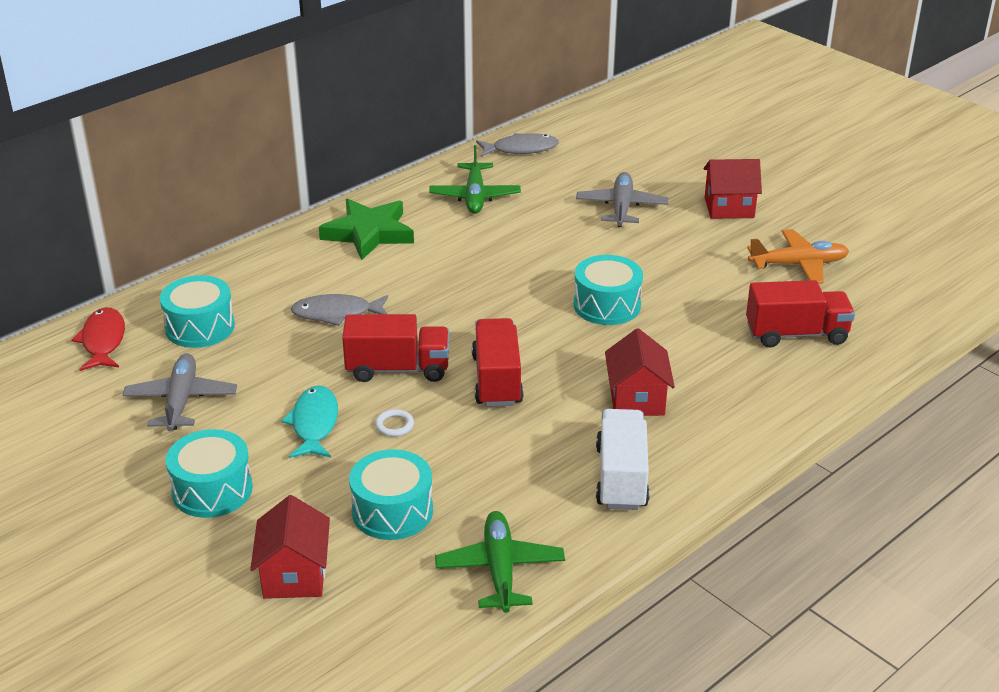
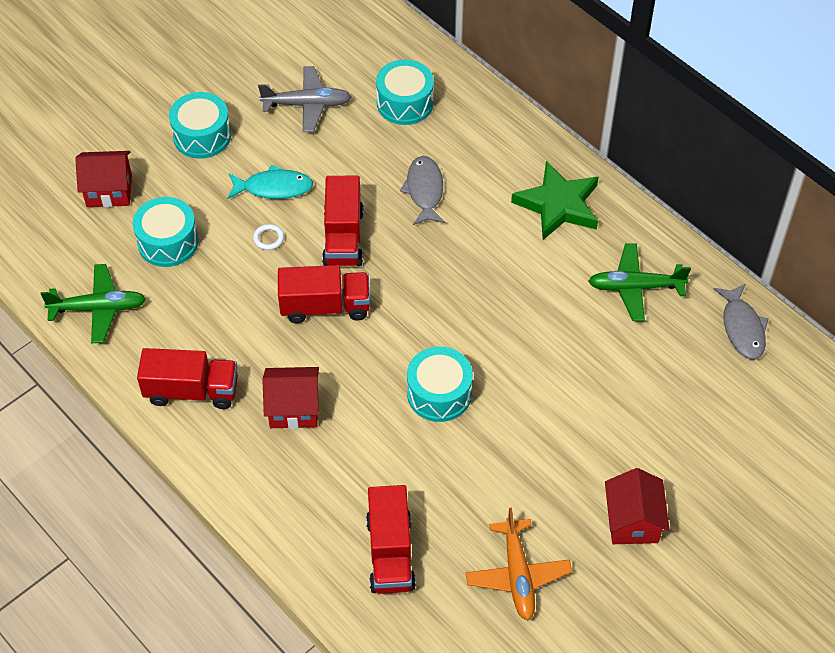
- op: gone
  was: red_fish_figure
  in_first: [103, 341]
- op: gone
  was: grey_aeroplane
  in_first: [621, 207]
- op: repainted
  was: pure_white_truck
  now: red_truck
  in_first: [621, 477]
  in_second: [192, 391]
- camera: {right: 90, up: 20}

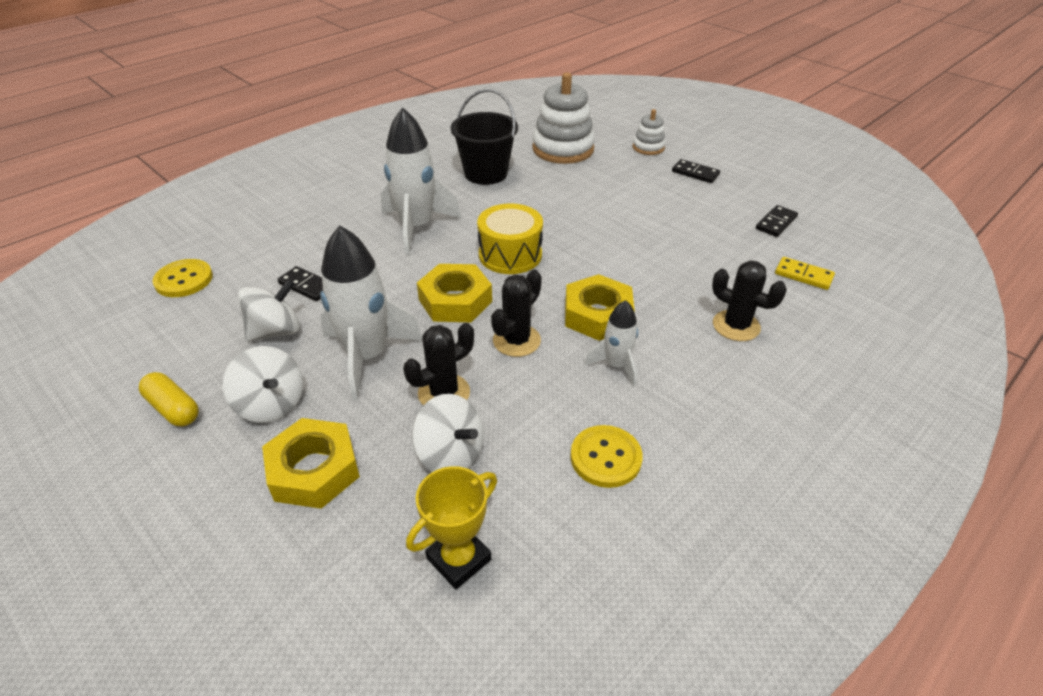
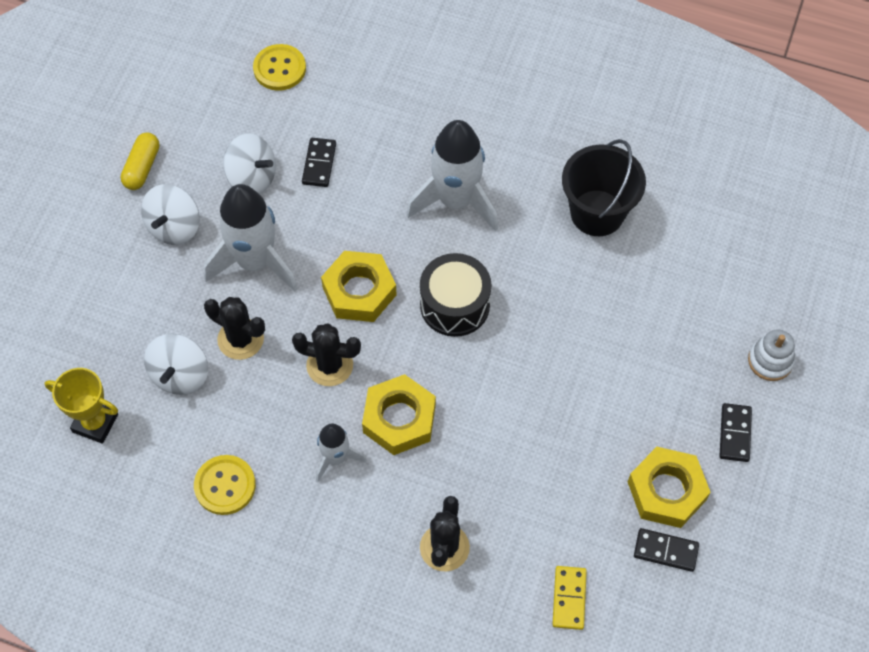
- op: gone
  was: pure_white_ring_stacker
  in_first: [563, 149]
- op: shifted
  was: golden_hex_nut
  in_first: [314, 470]
  in_second: [666, 491]
- op: repainted
  was: golden_drum
  now: ebony_drum
  in_first: [510, 255]
  in_second: [455, 305]
- camera: {right: 65, up: 20}

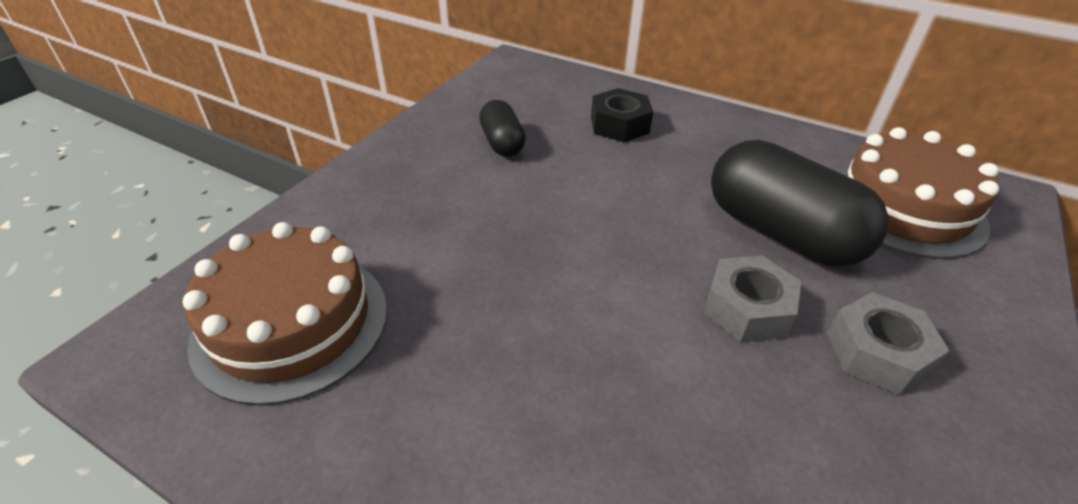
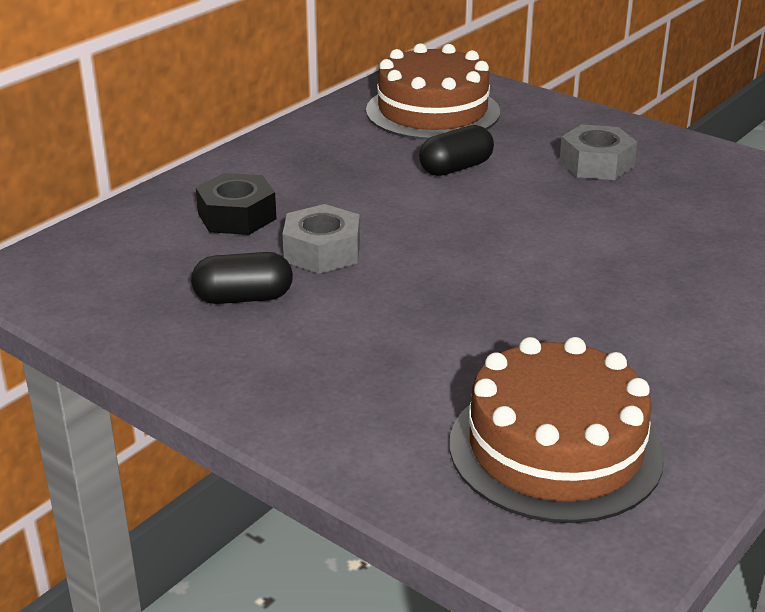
- op: shifted
  was: grey_hex_nut
  in_first: [747, 309]
  in_second: [322, 251]
- op: scaled
  was: ebony_pill
  in_first: [780, 233]
  in_second: [456, 168]
  ratio: 0.53
- camera: {right: -80, up: -10}

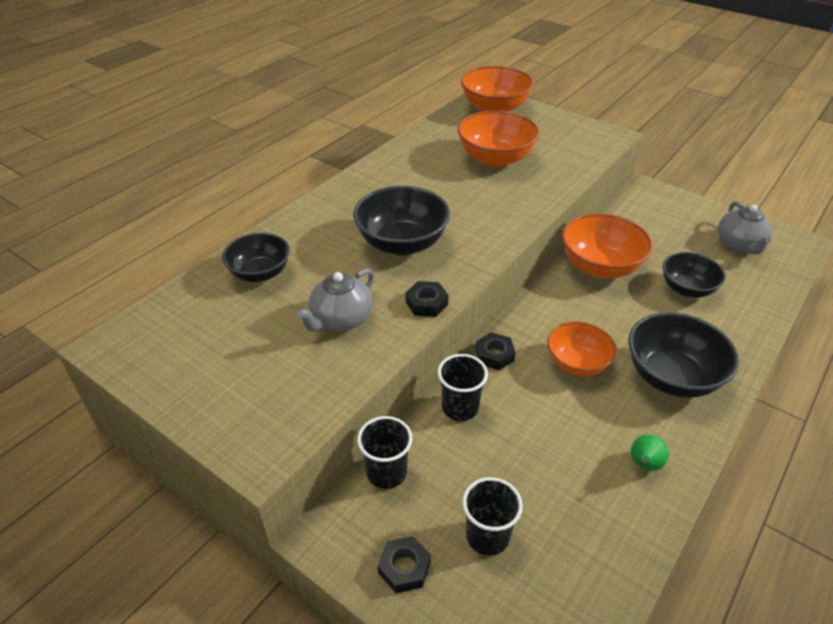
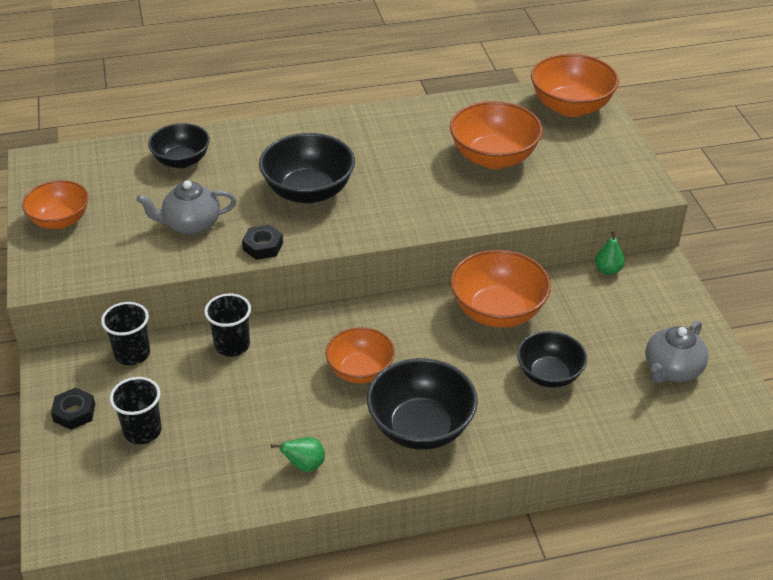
- op: gone
  was: ebony_hex_nut
  in_first: [494, 355]
- op: new
  now: orange_serving_bowl
  in_second: [60, 220]
- op: new
  now: leaf-green_toy_pear
  in_second: [608, 270]
- camera: {right: 40, up: 0}

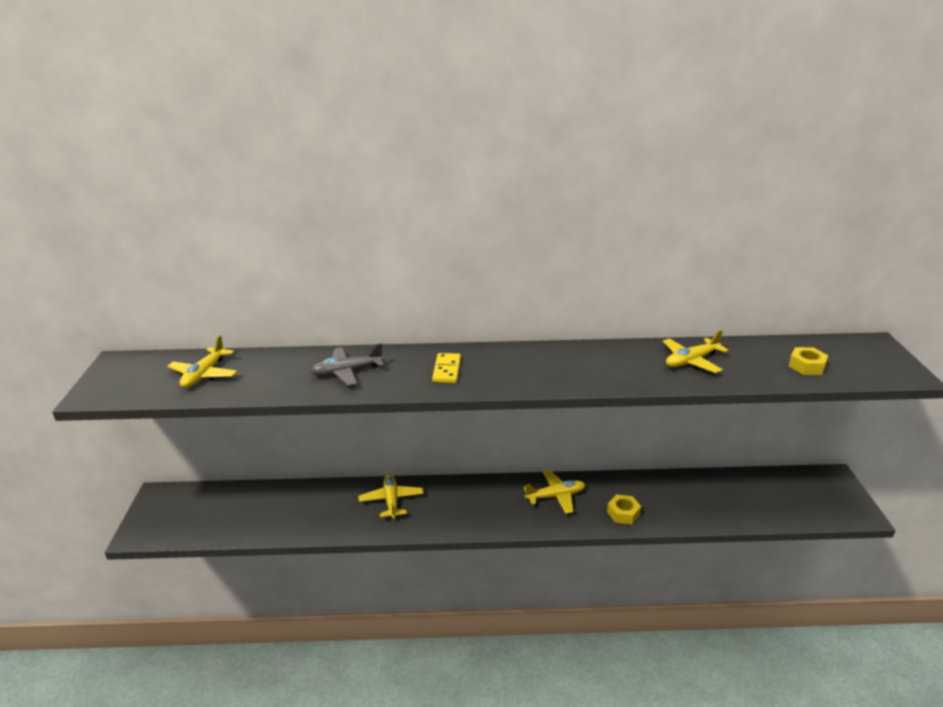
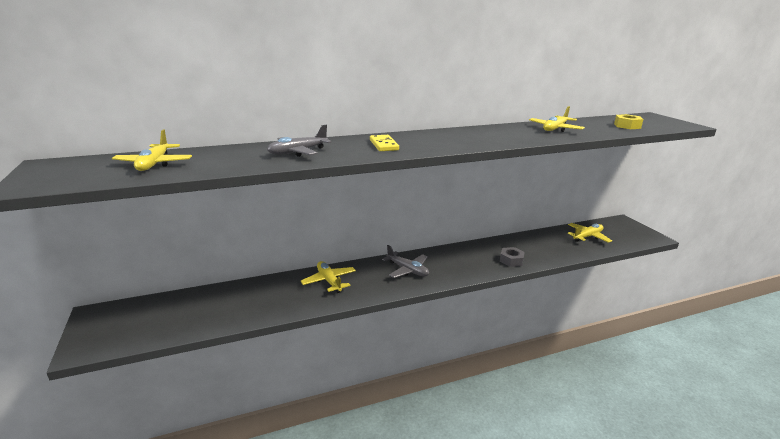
- op: new
  now: grey_aeroplane
  in_second: [407, 270]
- op: shifted
  was: golden_aeroplane
  in_first: [555, 496]
  in_second: [587, 237]
- op: repainted
  was: golden_hex_nut
  now: grey_hex_nut
  in_first: [623, 513]
  in_second: [511, 260]
- camera: {right: -20, up: -5}

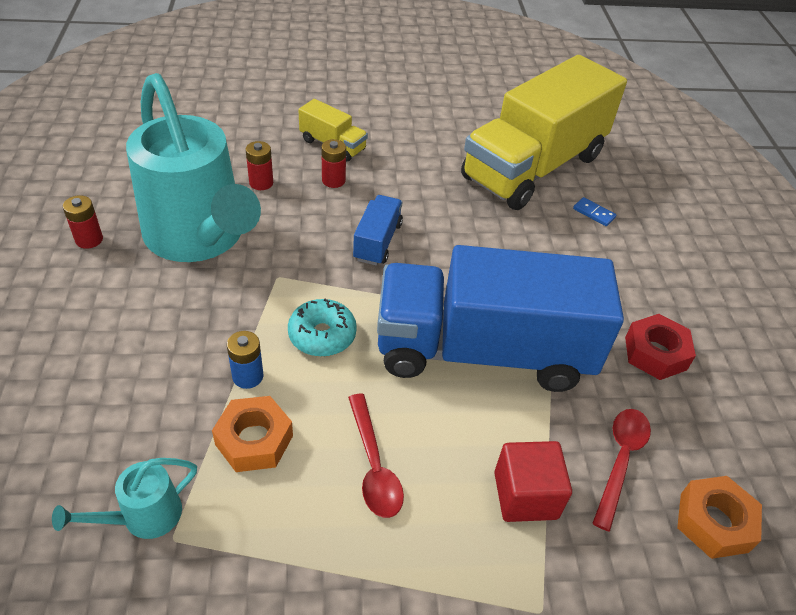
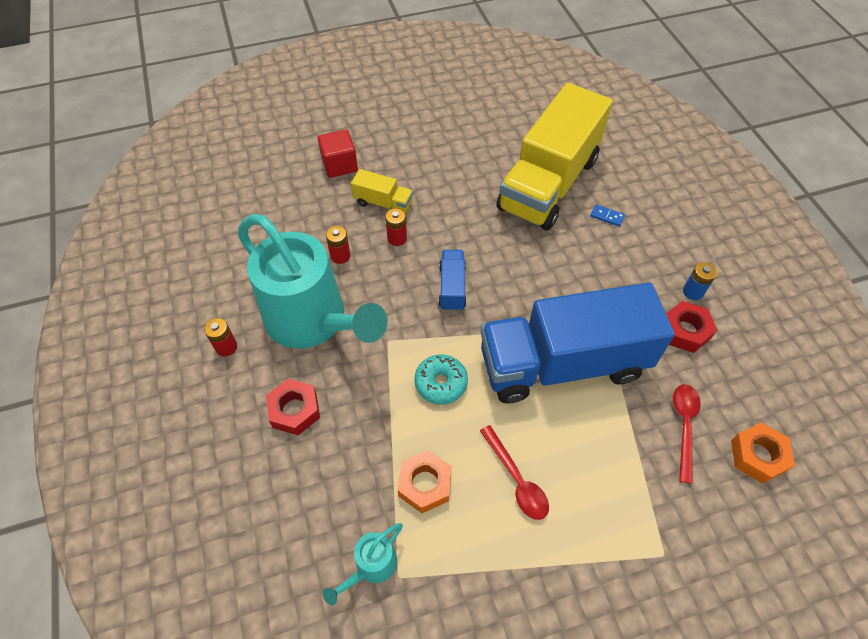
- op: new
  now: red_hex_nut
  in_second: [294, 410]
- op: shifted
  was: blue_battery
  in_first: [248, 376]
  in_second: [693, 292]
- op: shifted
  was: red_cube
  in_first: [525, 495]
  in_second: [339, 165]
- camera: {right: -10, up: 10}

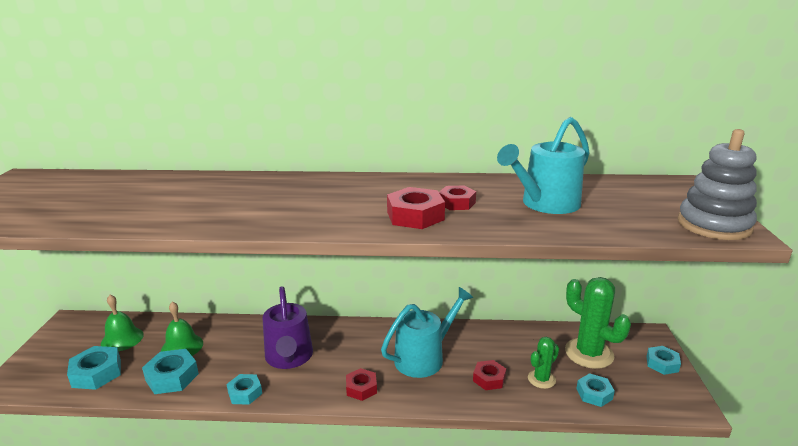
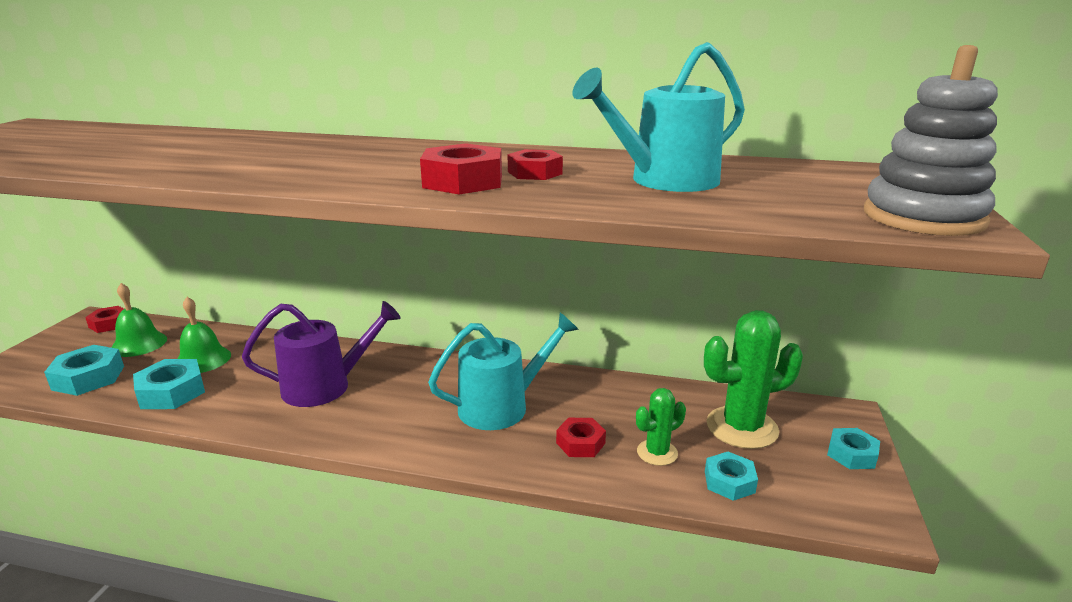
- op: gone
  was: aqua_hex_nut
  in_first: [245, 393]
- op: shifted
  was: red_hex_nut
  in_first: [361, 388]
  in_second: [109, 324]
- op: rotated
  was: violet_sprinkling_can
  in_first: [289, 357]
  in_second: [325, 386]
  clockwise: -105
- op: rotated
  was: leaf-green_saguaro_cactus
  in_first: [589, 353]
  in_second: [742, 427]
  clockwise: -75
- camera: {right: 10, up: 0}

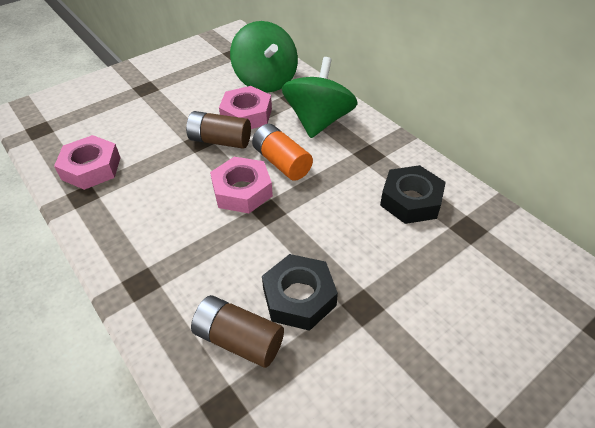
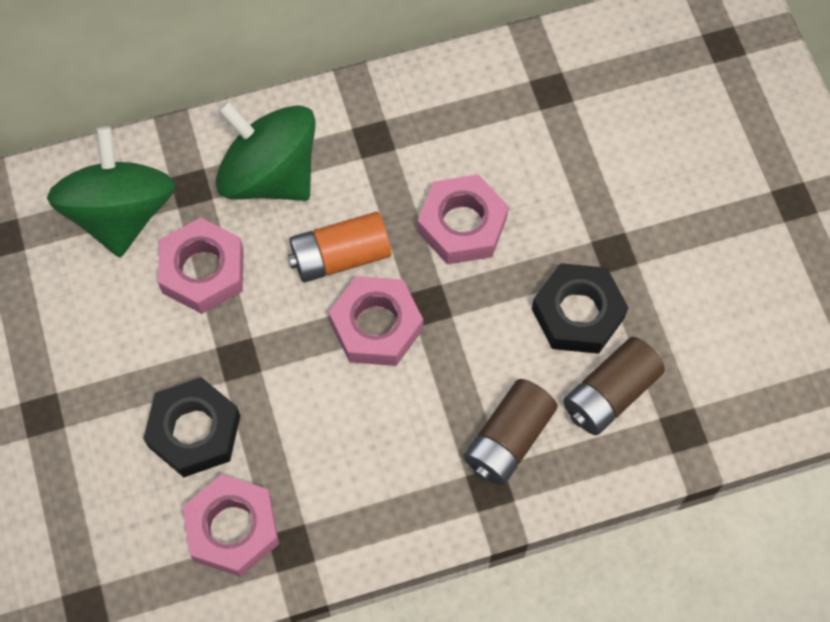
- op: new
  now: rose-pink_hex_nut
  in_second: [462, 225]
- op: shifted
  was: brown_battery
  in_first: [220, 141]
  in_second: [508, 439]
- op: shifted
  was: ebony_hex_nut
  in_first: [411, 200]
  in_second: [194, 431]
- op: rotated
  was: leaf-green_whirligig
  in_first: [266, 80]
  in_second: [120, 213]
  clockwise: -90
- camera: {right: -70, up: 20}

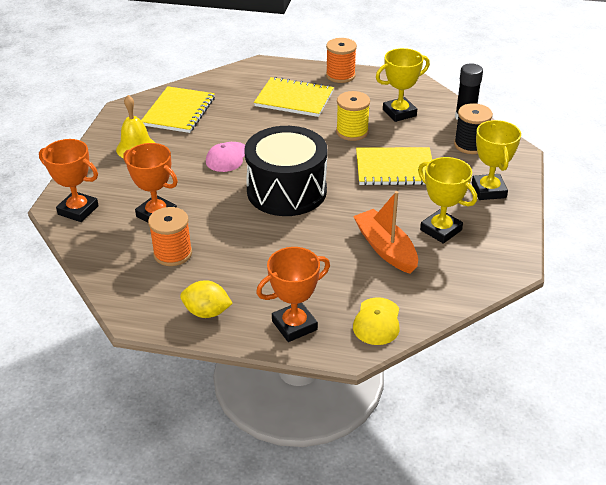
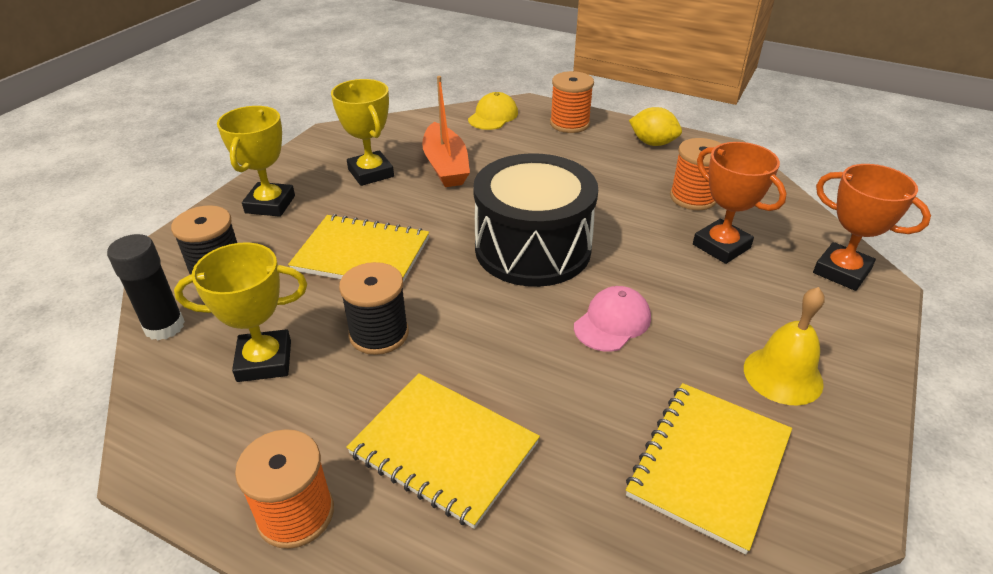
- op: swapped
  was: orange_prize_cup
  now: orange_reel_of_thread
  in_first: [294, 325]
  in_second: [569, 124]
- op: repainted
  was: golden_reel_of_thread
  now: ebony_reel_of_thread
  in_first: [352, 132]
  in_second: [379, 334]
- camera: {right: -165, up: 0}

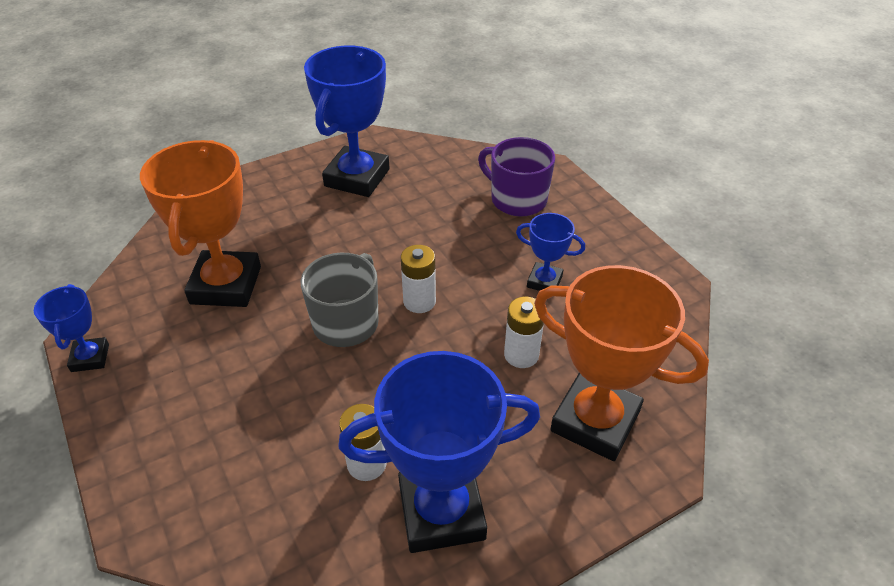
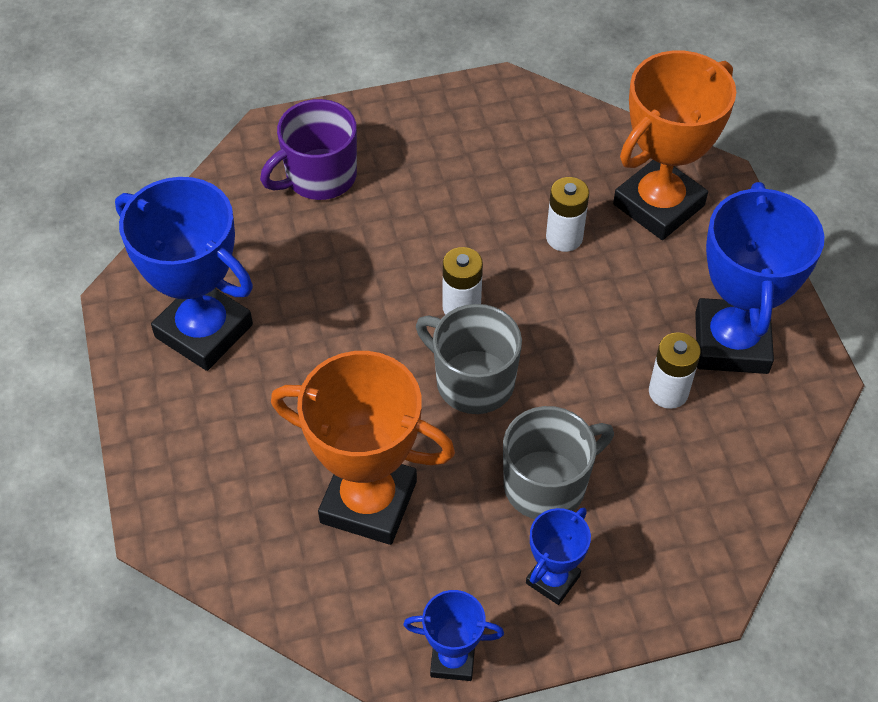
- op: new
  now: grey_tea_mug
  in_second: [547, 484]
- op: shifted
  was: blue_prize_cup
  in_first: [544, 281]
  in_second: [553, 579]
- camera: {right: -75, up: 10}

